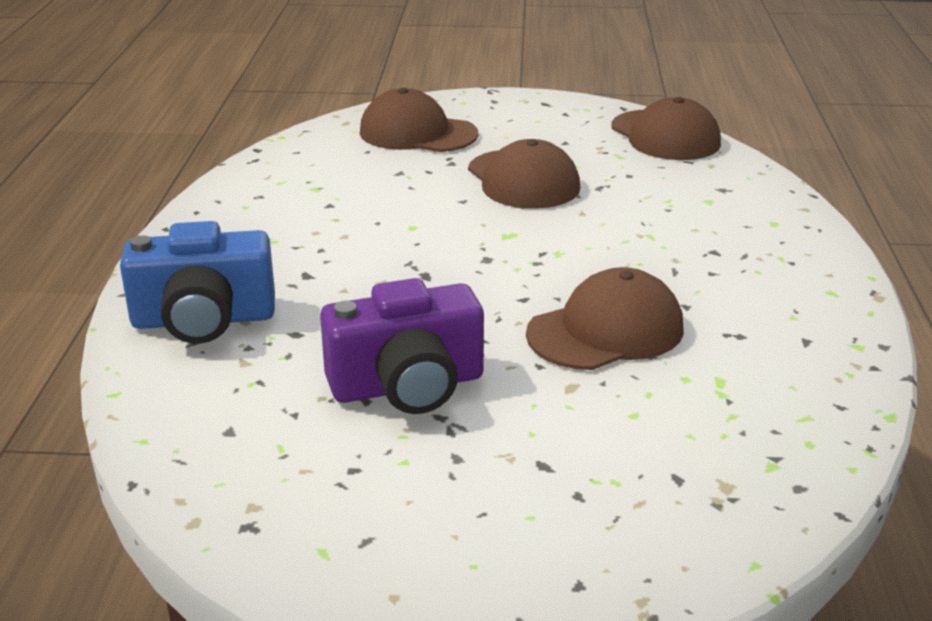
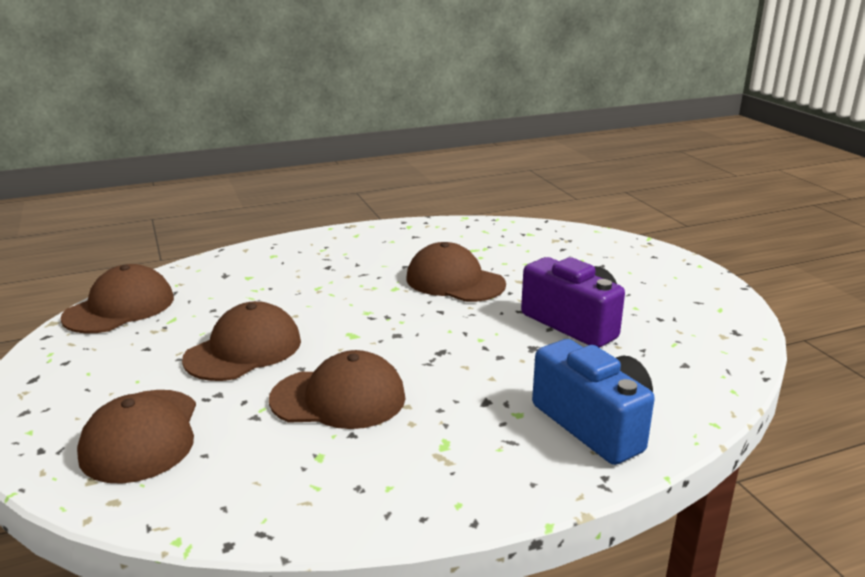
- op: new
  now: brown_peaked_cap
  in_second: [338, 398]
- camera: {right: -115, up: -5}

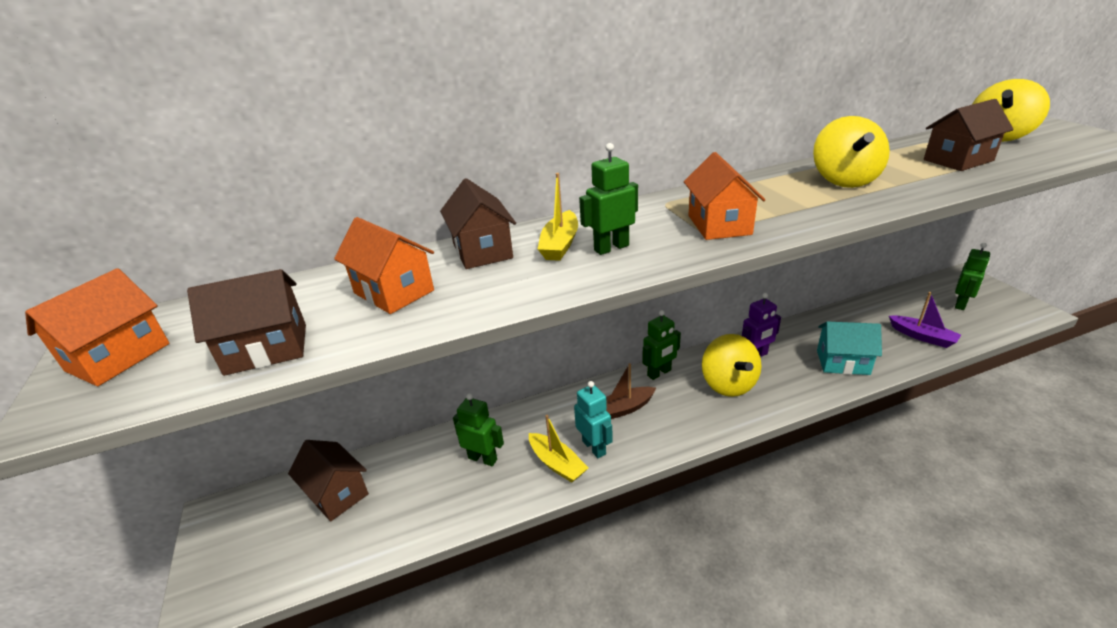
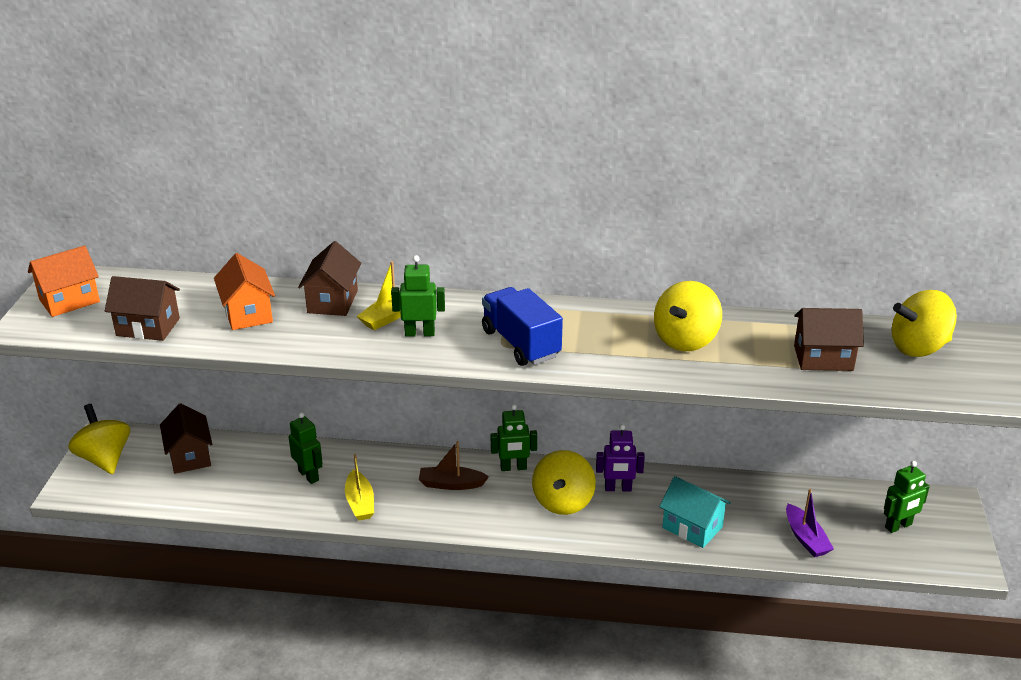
- op: gone
  was: aqua_robot_figure
  in_first: [594, 447]
- op: new
  now: golden_whirligig
  in_second: [104, 458]
- op: swapped
  was: orange_cottage
  now: blue_truck
  in_first: [719, 225]
  in_second: [521, 343]
- camera: {right: 25, up: 0}

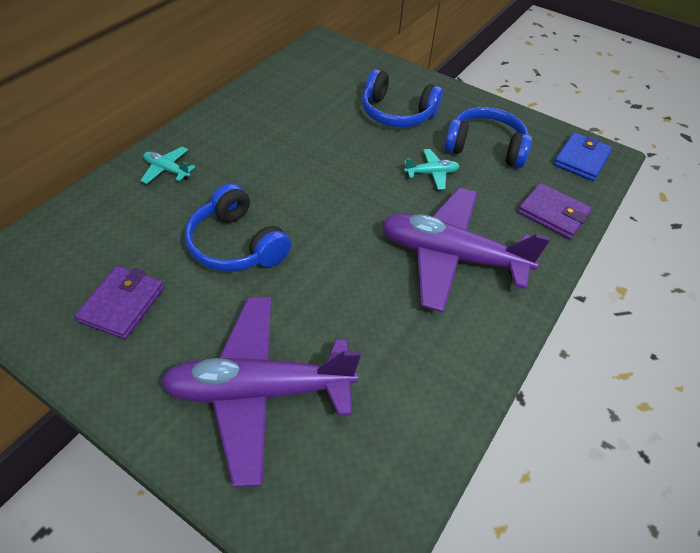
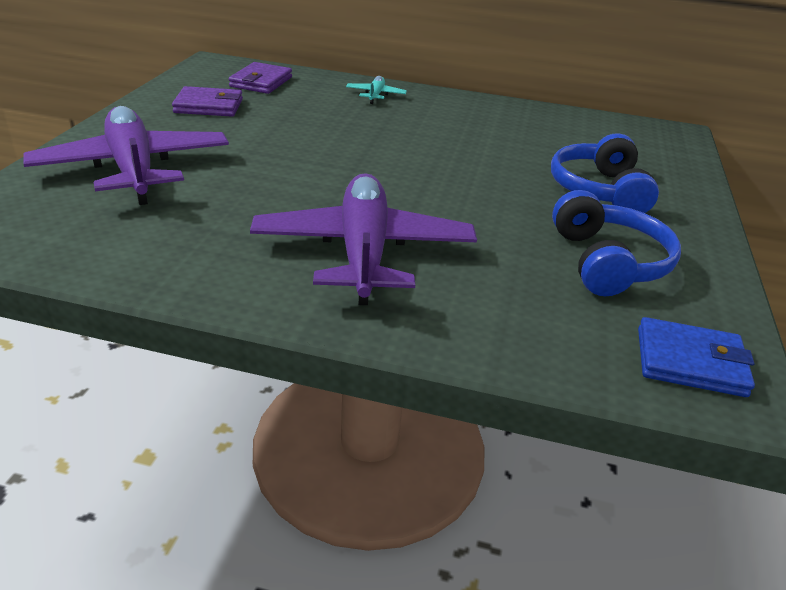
- op: gone
  was: blue_headphones
  in_first: [236, 245]
- op: gone
  was: aqua_aeroplane
  in_first: [431, 173]
- op: shifted
  was: violet_wallet
  in_first: [553, 214]
  in_second: [261, 82]
- camera: {right: 70, up: -15}

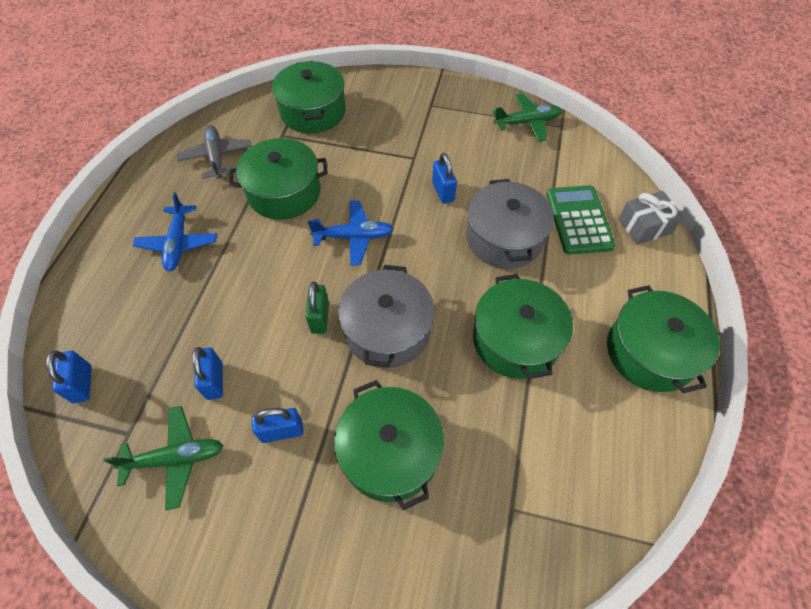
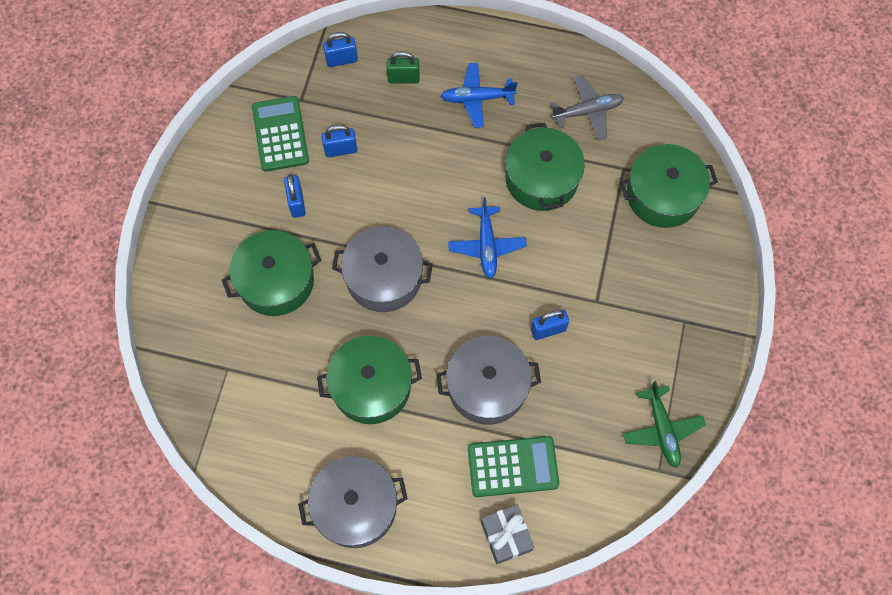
- op: shifted
  was: leaf-green_lock
  in_first: [320, 318]
  in_second: [403, 78]
- op: swapped
  was: leaf-green_aeroplane
  now: leaf-green_adding_machine
  in_first: [176, 458]
  in_second: [280, 134]
- op: repainted
  was: leaf-green_stockpot
  now: grey_stockpot
  in_first: [650, 352]
  in_second: [355, 506]
- camera: {right: 90, up: 10}

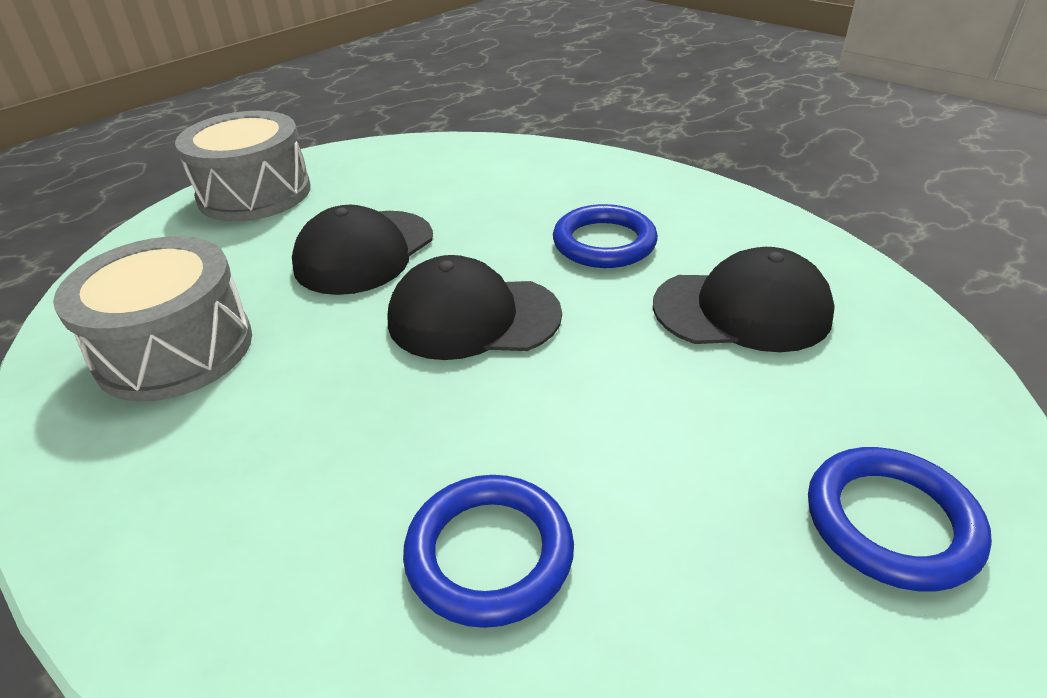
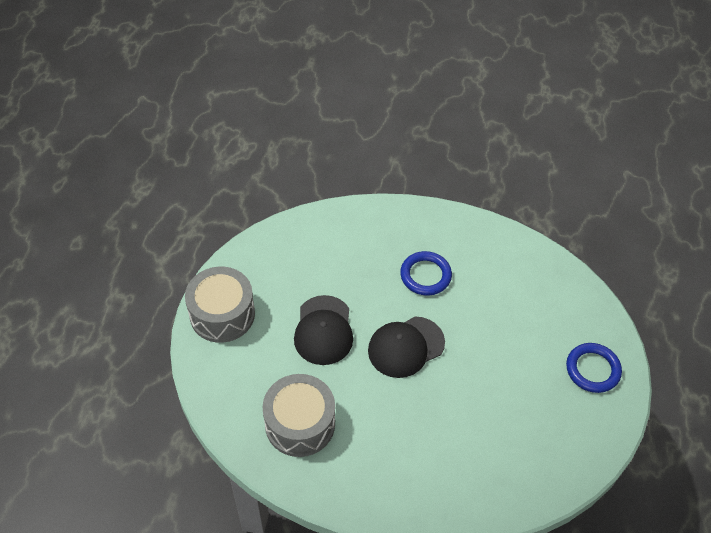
- op: gone
  was: blue_hoop
  in_first: [489, 553]
- op: gone
  was: ebony_peaked_cap
  in_first: [742, 310]
- camera: {right: -35, up: 15}

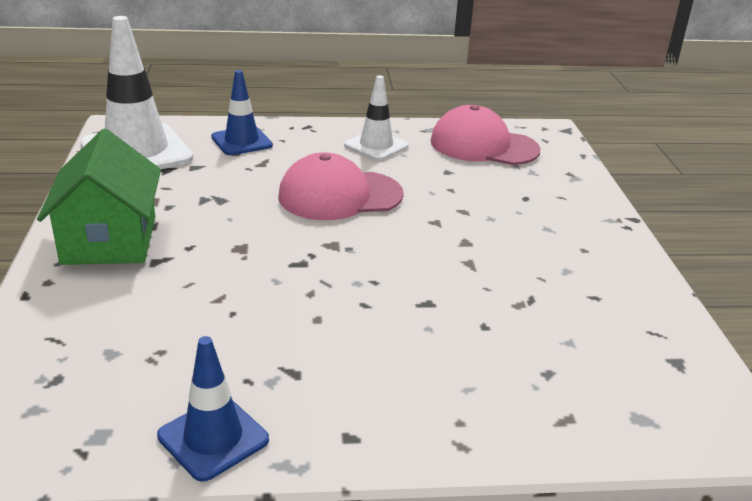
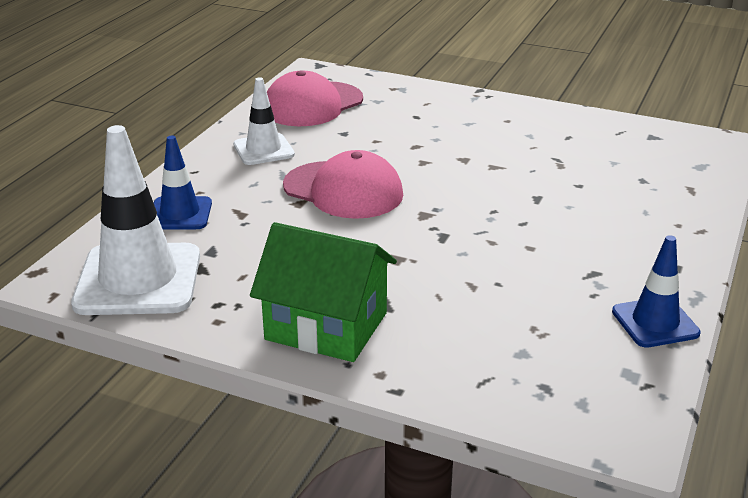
- op: rotated
  was: rose-pink_peaked_cap
  in_first: [340, 195]
  in_second: [343, 190]
  clockwise: -75
- camera: {right: -60, up: 0}

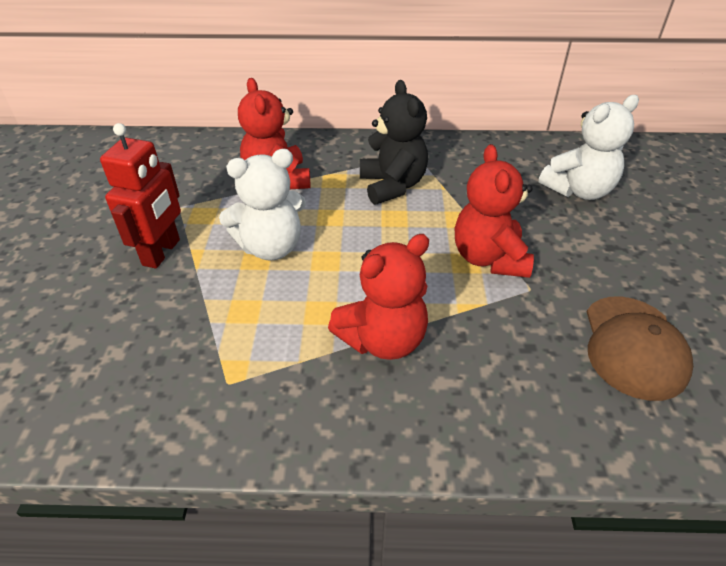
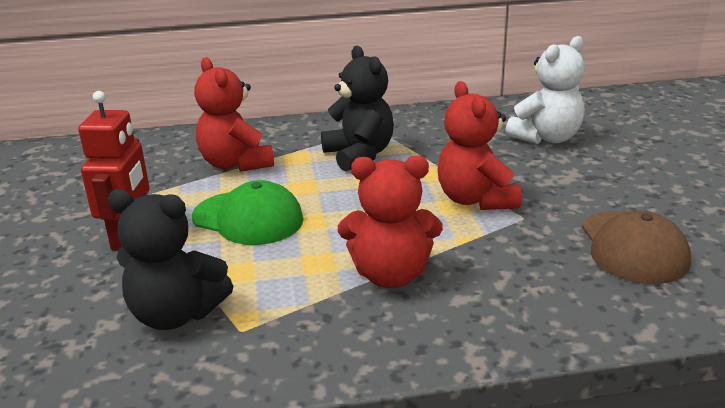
- op: new
  now: ebony_teddy
  in_second: [176, 314]
- op: swapped
  was: pure_white_teddy
  now: leaf-green_peaked_cap
  in_first: [271, 247]
  in_second: [248, 218]
- op: rotated
  was: red_teddy
  in_first: [383, 340]
  in_second: [390, 275]
  clockwise: 45
- camera: {right: -10, up: -15}

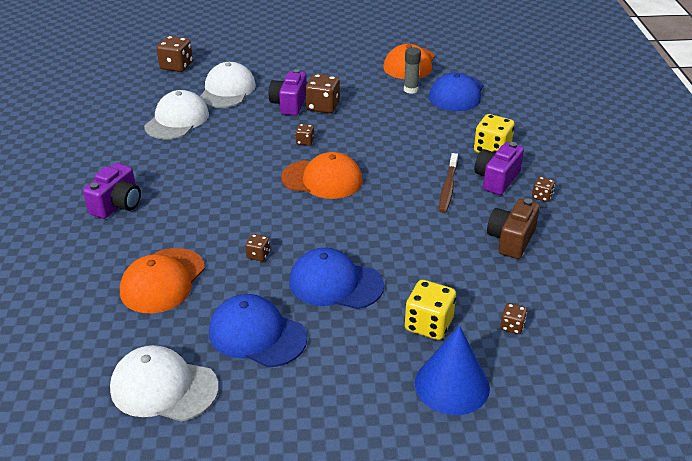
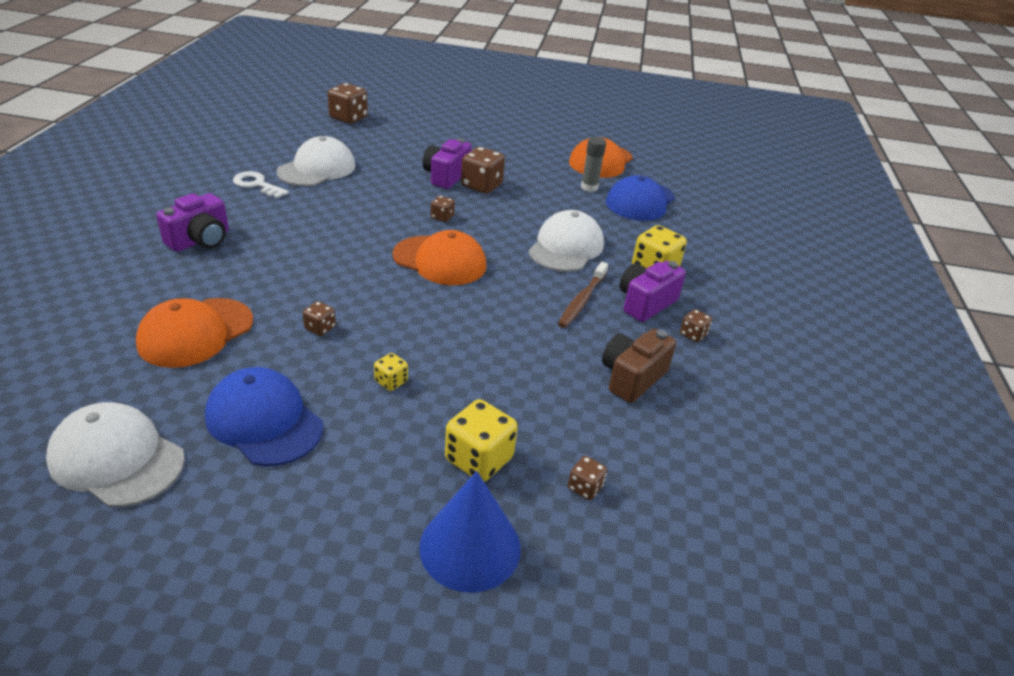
- op: new
  now: pure_white_key
  in_second: [256, 184]
- op: shifted
  was: pure_white_peaked_cap
  in_first: [227, 90]
  in_second: [566, 247]
- op: swapped
  was: blue_peaked_cap
  now: golden_dice
  in_first: [335, 283]
  in_second: [391, 381]
- camera: {right: 10, up: 0}

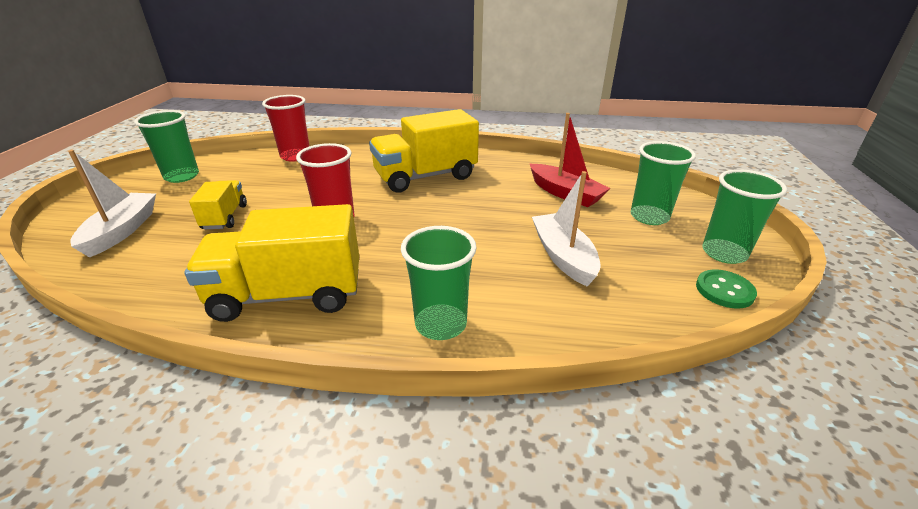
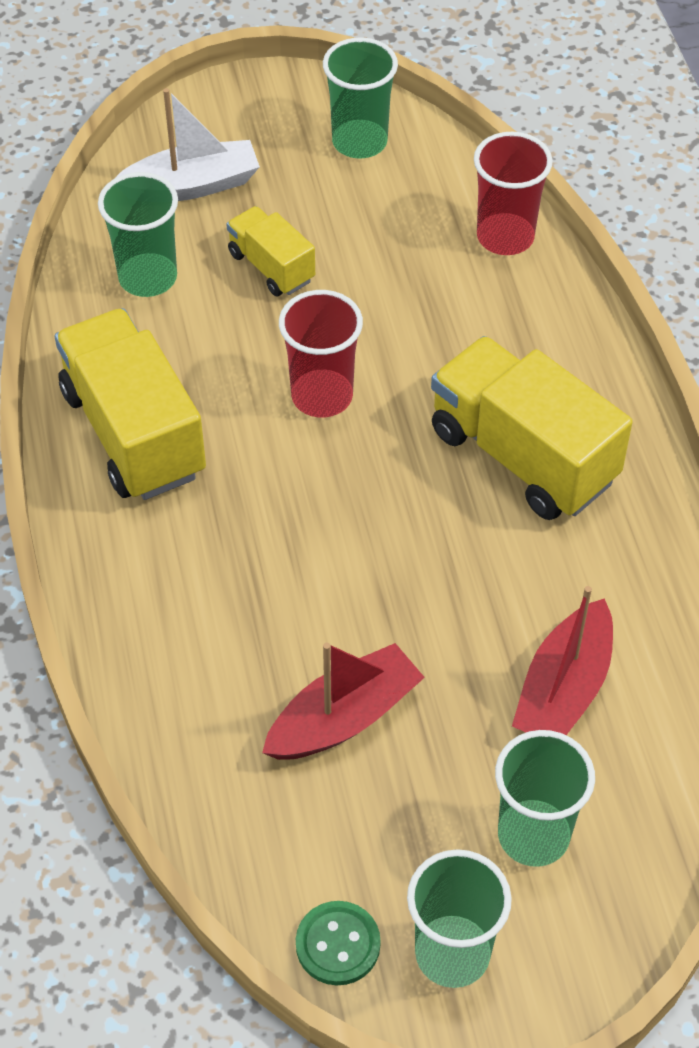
- op: shifted
  was: leaf-green_beaker
  in_first: [441, 324]
  in_second: [148, 278]
- op: repainted
  was: pure_white_sailboat
  now: red_sailboat
  in_first: [563, 256]
  in_second: [344, 718]
- op: rotated
  was: golden_truck
  in_first: [225, 217]
  in_second: [271, 267]
  clockwise: -105
- camera: {right: 70, up: 20}

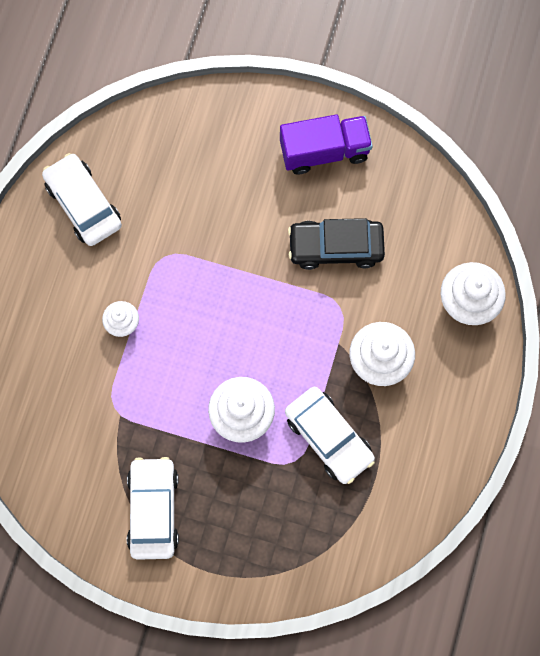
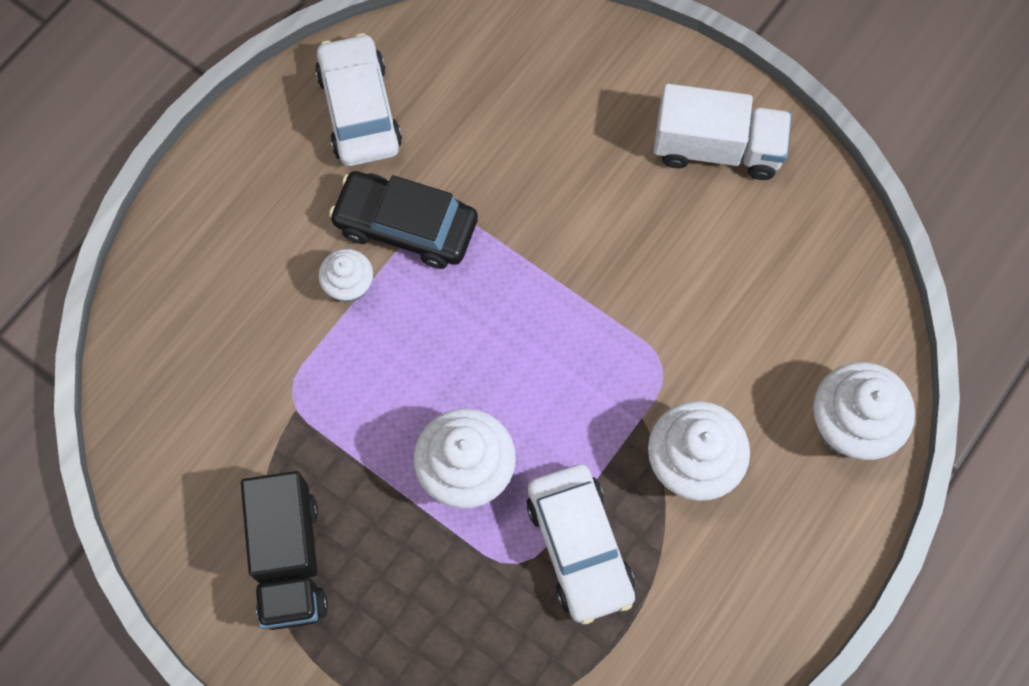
- op: shifted
  was: ebony_automobile
  in_first: [335, 247]
  in_second: [405, 226]
- op: swapped
  was: pure_white_automobile
  now: ebony_truck
  in_first: [153, 509]
  in_second: [289, 559]
- op: repainted
  was: violet_truck
  now: pure_white_truck
  in_first: [324, 151]
  in_second: [717, 148]
- camera: {right: 20, up: -5}

